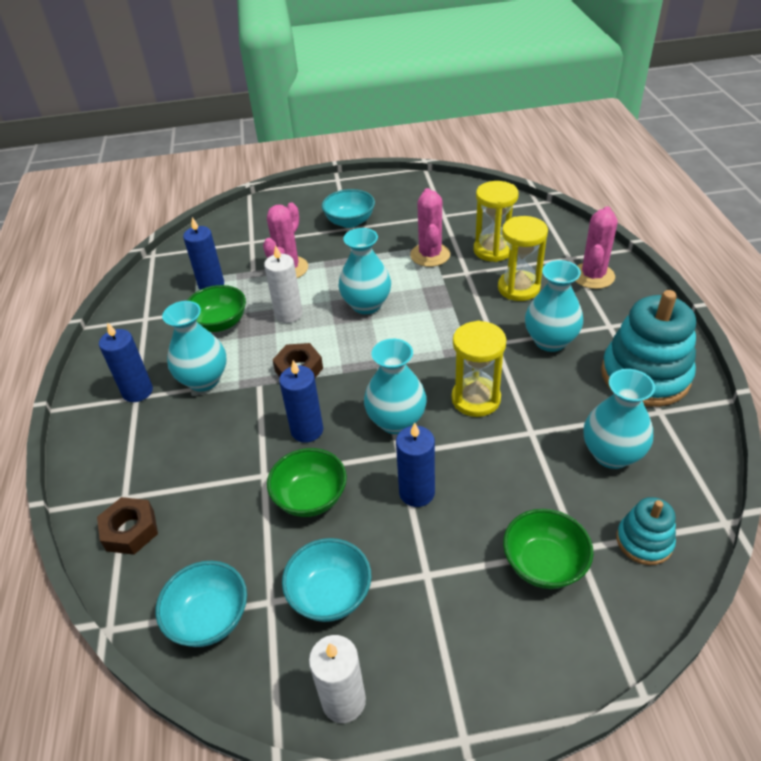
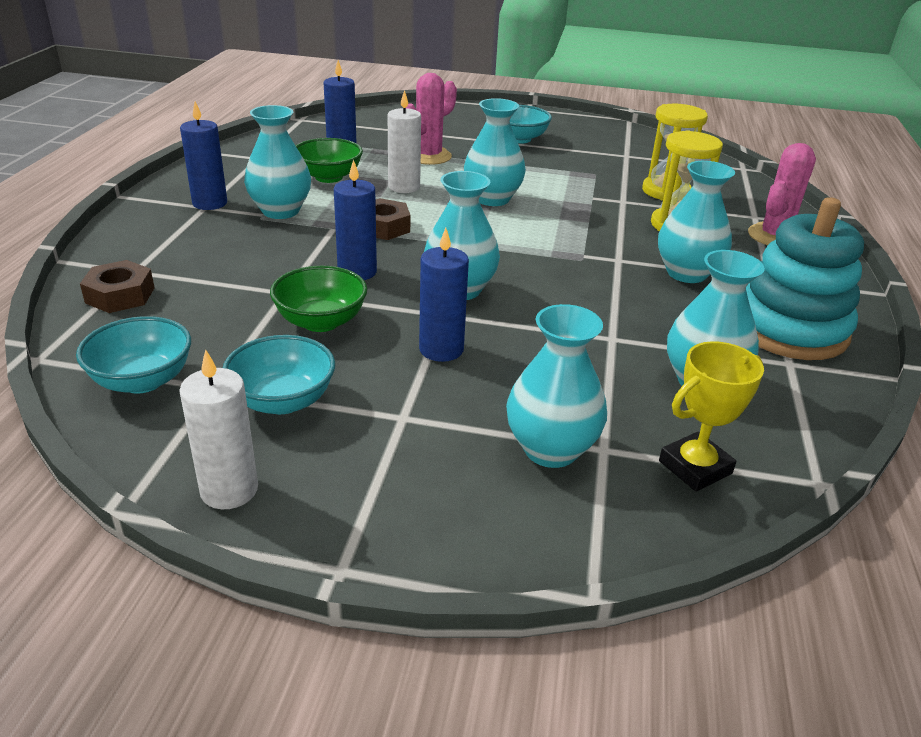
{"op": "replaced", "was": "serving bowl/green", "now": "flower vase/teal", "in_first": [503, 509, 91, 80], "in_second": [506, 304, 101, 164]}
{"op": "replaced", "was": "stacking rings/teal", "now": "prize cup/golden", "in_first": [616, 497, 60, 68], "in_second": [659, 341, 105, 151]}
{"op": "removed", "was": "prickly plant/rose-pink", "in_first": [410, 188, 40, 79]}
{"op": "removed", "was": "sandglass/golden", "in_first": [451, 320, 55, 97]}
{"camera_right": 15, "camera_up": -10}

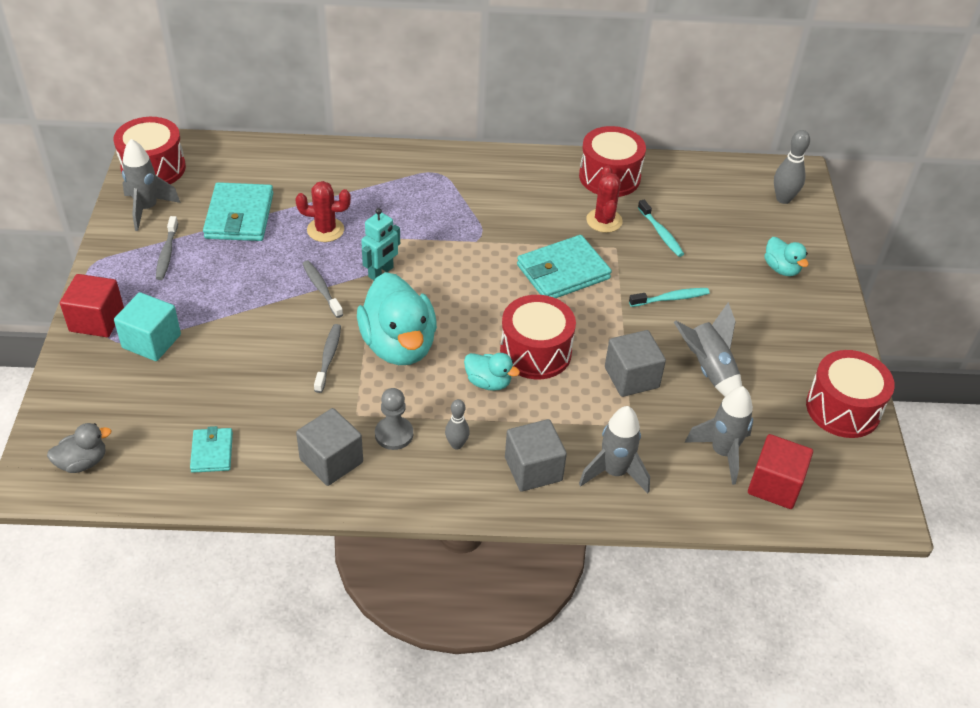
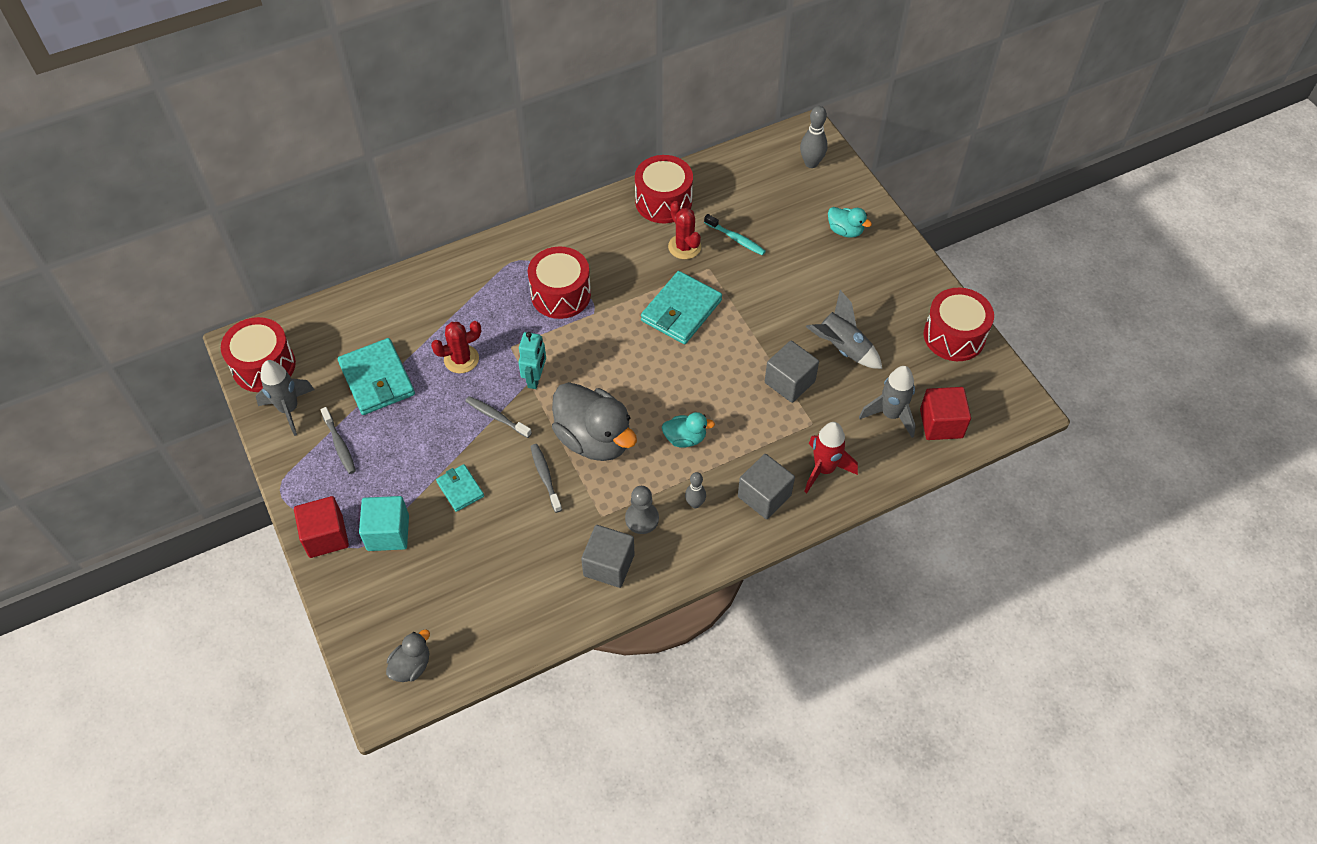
{"op": "moved", "was": "card wallet/teal", "in_first": [190, 426, 43, 47], "in_second": [436, 464, 48, 48]}
{"op": "moved", "was": "snare drum/scarlet", "in_first": [500, 295, 76, 84], "in_second": [528, 246, 63, 73]}
{"op": "recoloured", "was": "rubber duck/teal", "now": "rubber duck/gray", "in_first": [357, 272, 80, 93], "in_second": [552, 382, 85, 79]}
{"op": "recoloured", "was": "rocket/gray", "now": "rocket/scarlet", "in_first": [579, 406, 71, 87], "in_second": [804, 422, 54, 71]}
{"op": "removed", "was": "toothbrush/teal", "in_first": [629, 288, 81, 19]}
{"camera_right": -25, "camera_up": 10}

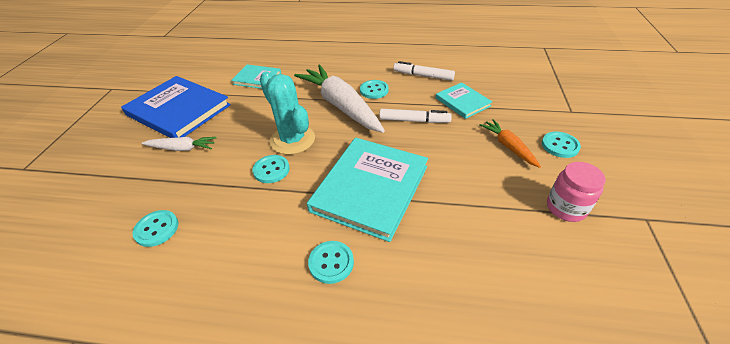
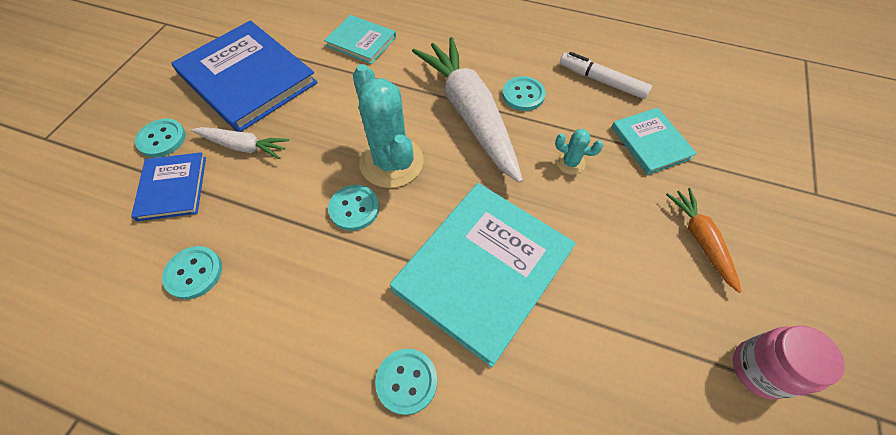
{"op": "added", "now": "hardback/cobalt", "in_second": [131, 152, 75, 69]}
{"op": "moved", "was": "button/teal", "in_first": [542, 132, 39, 26], "in_second": [135, 119, 51, 39]}
{"op": "replaced", "was": "marker pen/white", "now": "prickly plant/teal", "in_first": [379, 109, 73, 14], "in_second": [555, 129, 48, 46]}
{"camera_right": 10, "camera_up": 15}

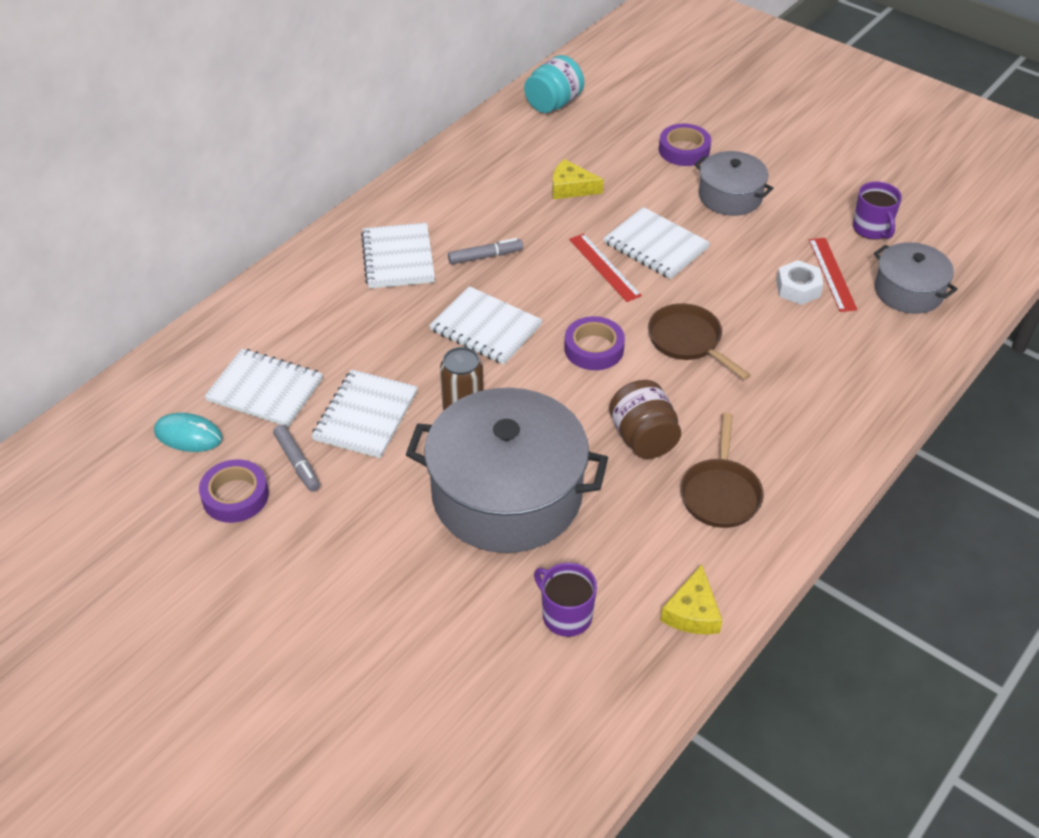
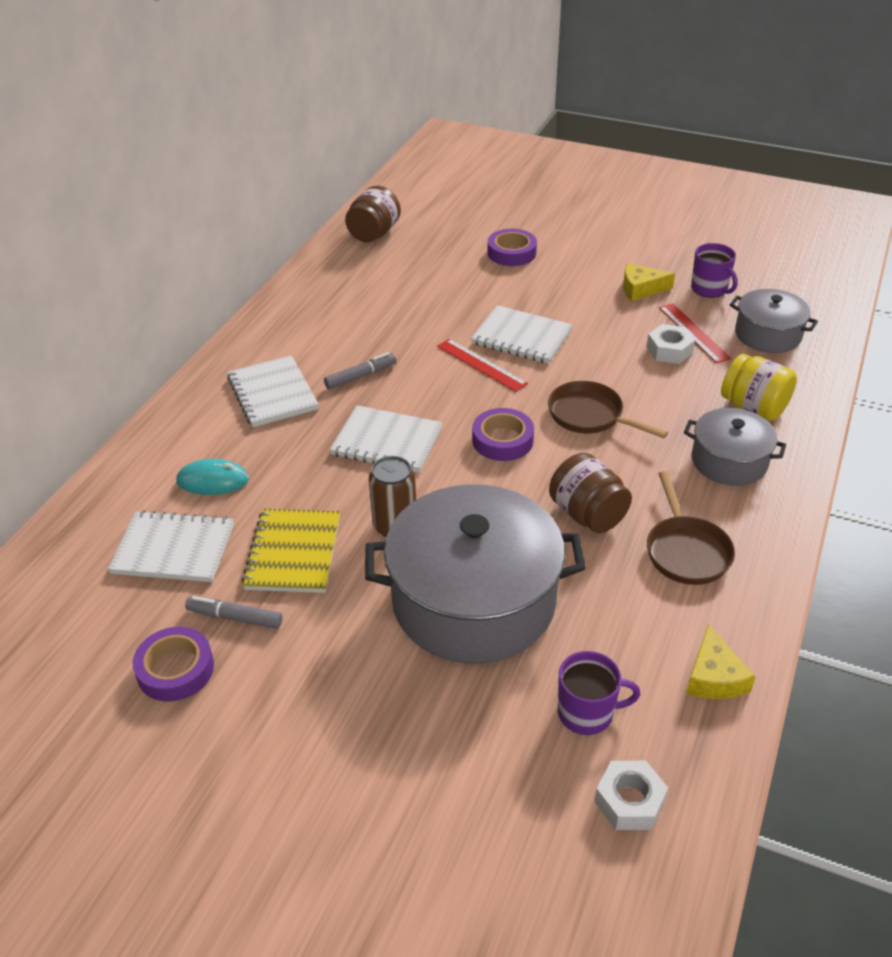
{"op": "moved", "was": "computer mouse/teal", "in_first": [154, 413, 69, 39], "in_second": [176, 459, 73, 36]}
{"op": "turned", "was": "marker pen/gray", "in_first": [273, 425, 47, 67], "in_second": [185, 596, 97, 33], "clockwise": 150}
{"op": "recoloured", "was": "notepad/white", "now": "notepad/golden", "in_first": [311, 369, 107, 89], "in_second": [241, 509, 99, 84]}
{"op": "recoloured", "was": "preserve jar/teal", "now": "preserve jar/brown", "in_first": [524, 55, 60, 58], "in_second": [345, 186, 56, 56]}
{"op": "turned", "was": "coffee mug/royal purple", "in_first": [534, 563, 63, 74], "in_second": [558, 651, 83, 84], "clockwise": 150}
{"op": "added", "now": "hexagon nut/white", "in_second": [594, 761, 74, 69]}
{"op": "moved", "was": "cheese/golden", "in_first": [552, 159, 52, 40], "in_second": [623, 263, 52, 38]}
{"op": "moved", "was": "cooking pot/gray", "in_first": [694, 151, 79, 65], "in_second": [684, 408, 102, 78]}
{"op": "added", "now": "preserve jar/golden", "in_second": [721, 354, 76, 67]}
{"camera_right": -15, "camera_up": -5}

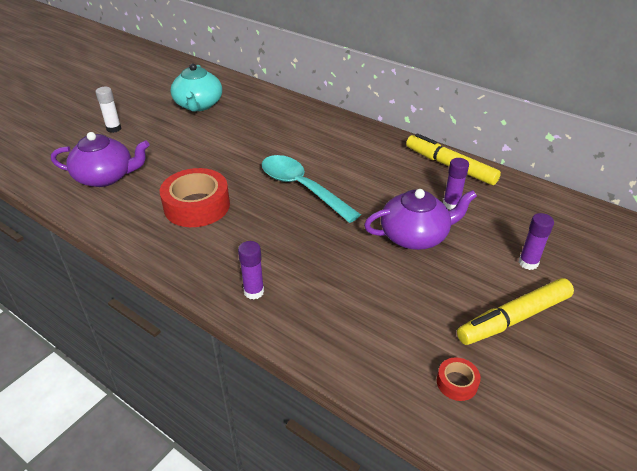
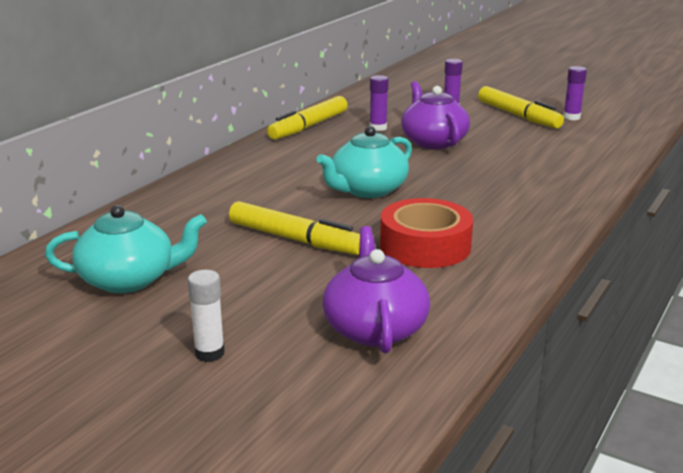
{"op": "added", "now": "marker pen/golden", "in_second": [229, 201, 131, 54]}
{"op": "replaced", "was": "spoon/teal", "now": "china teapot/teal", "in_first": [262, 155, 99, 68], "in_second": [316, 126, 96, 72]}
{"op": "moved", "was": "stick of glue/royal purple", "in_first": [238, 241, 26, 59], "in_second": [563, 66, 24, 54]}
{"op": "removed", "was": "sticky tape/scarlet", "in_first": [437, 357, 44, 44]}
{"camera_right": -95, "camera_up": -15}

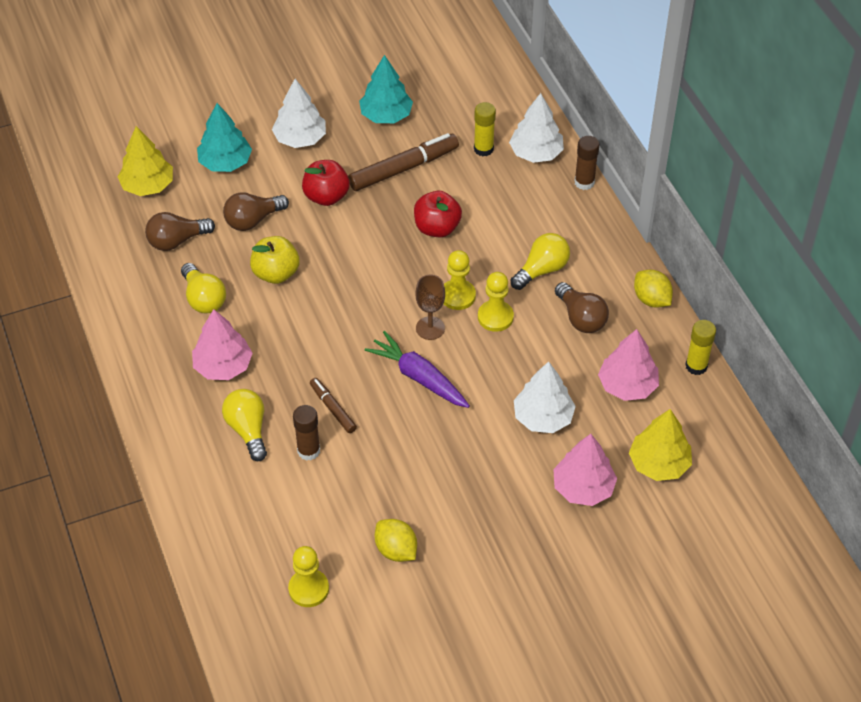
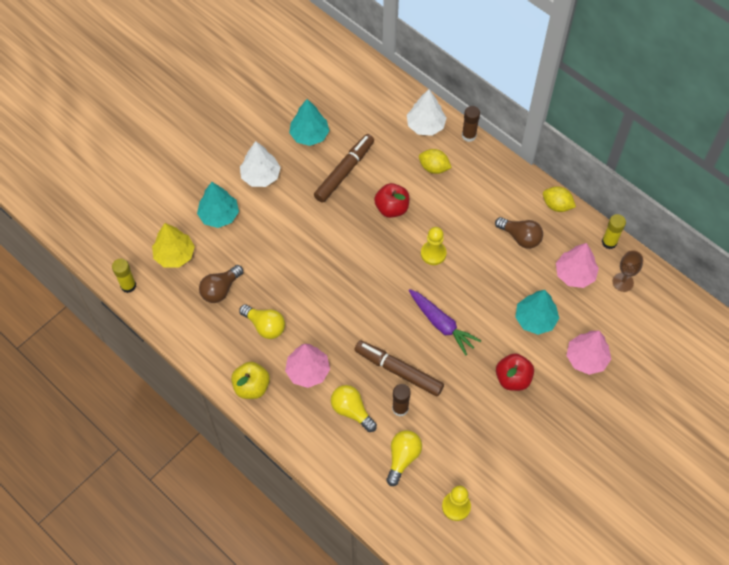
{"op": "moved", "was": "stick of glue/golden", "in_first": [474, 102, 22, 54], "in_second": [112, 259, 24, 34]}
{"op": "moved", "was": "apple/golden", "in_first": [250, 236, 50, 48], "in_second": [231, 362, 39, 37]}
{"op": "resized", "was": "marker pen/brown", "in_first": [310, 378, 47, 55], "in_second": [354, 340, 90, 57], "ratio": 1.83}
{"op": "moved", "was": "bulb/golden", "in_first": [511, 233, 59, 57], "in_second": [386, 430, 36, 56]}
{"op": "turned", "was": "toy carrot/royal purple", "in_first": [364, 331, 106, 77], "in_second": [408, 289, 73, 67], "clockwise": -150}
{"op": "moved", "was": "lemon/golden", "in_first": [375, 519, 42, 43], "in_second": [419, 149, 33, 25]}
{"op": "moved", "was": "apple/scarlet", "in_first": [302, 160, 48, 46], "in_second": [496, 353, 38, 38]}
{"op": "recoloured", "was": "toy tree/white", "now": "toy tree/teal", "in_first": [514, 361, 62, 72], "in_second": [515, 290, 44, 45]}
{"op": "moved", "was": "goblet/brown", "in_first": [416, 275, 29, 65], "in_second": [613, 250, 30, 42]}
{"op": "removed", "was": "bulb/brown", "in_first": [223, 192, 66, 39]}
{"op": "removed", "was": "chess pawn/golden", "in_first": [478, 272, 36, 60]}
{"op": "removed", "was": "toy tree/golden", "in_first": [629, 409, 63, 72]}
{"camera_right": -25, "camera_up": 10}

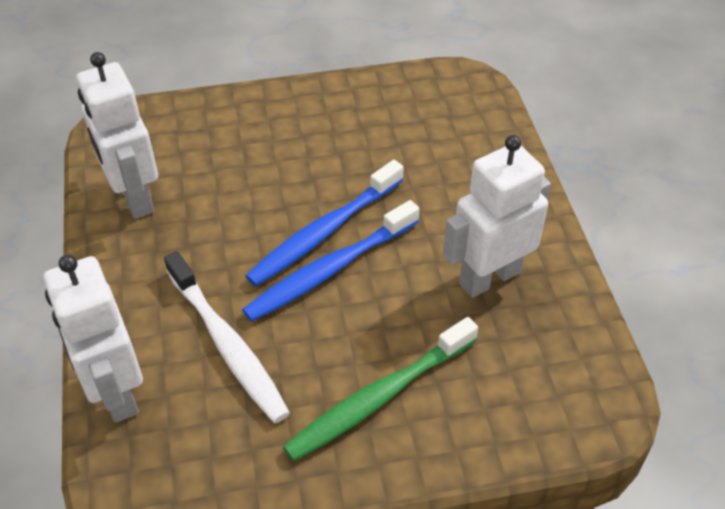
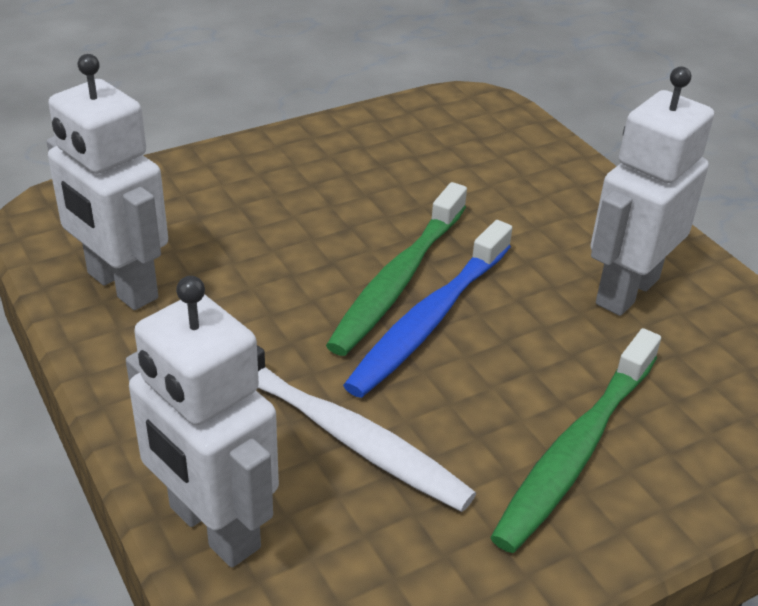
{"op": "recoloured", "was": "toothbrush/cobalt", "now": "toothbrush/green", "in_first": [245, 160, 159, 126], "in_second": [326, 182, 141, 174]}
{"camera_right": -20, "camera_up": -10}

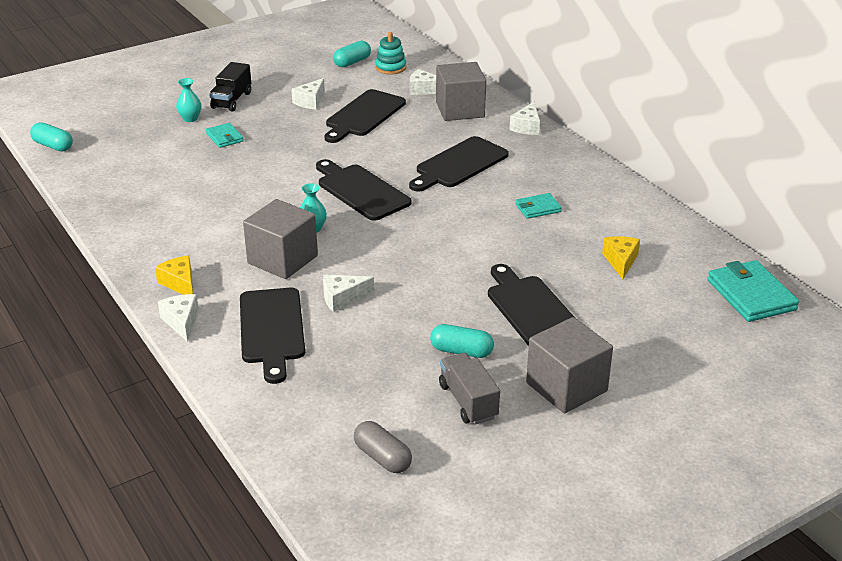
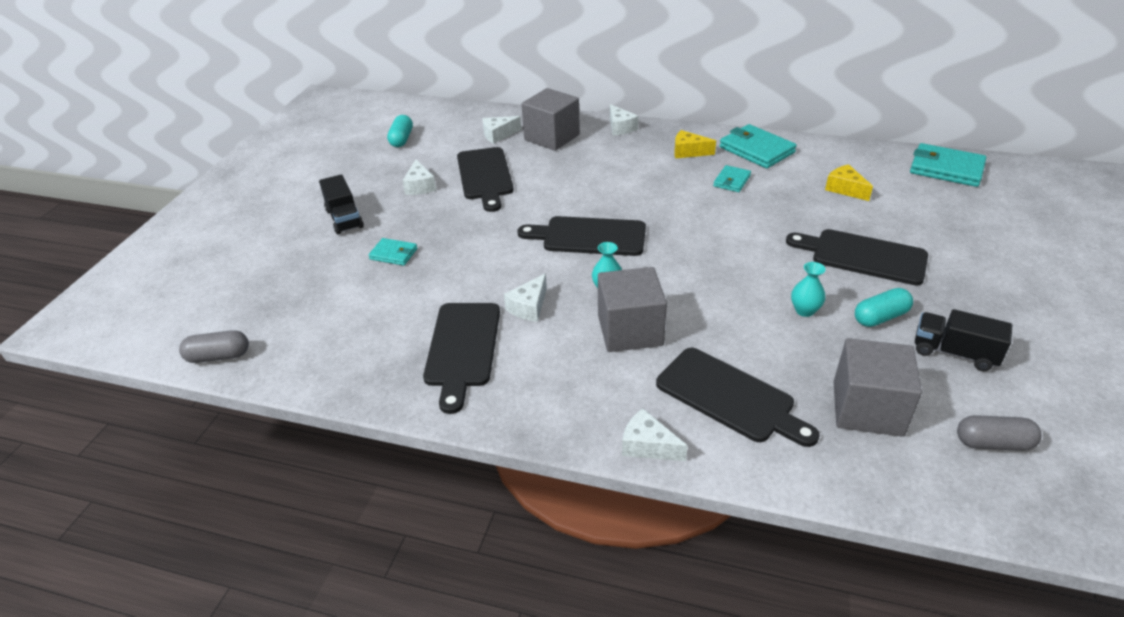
{"op": "recoloured", "was": "capsule/teal", "now": "capsule/gray", "in_first": [30, 122, 43, 29], "in_second": [179, 330, 70, 33]}
{"op": "moved", "was": "bread board/black", "in_first": [409, 136, 100, 56], "in_second": [423, 303, 77, 111]}
{"op": "moved", "was": "cheese/white", "in_first": [323, 275, 51, 37], "in_second": [504, 273, 43, 49]}
{"op": "moved", "was": "cheese/golden", "in_first": [155, 255, 38, 40], "in_second": [674, 130, 42, 29]}
{"op": "added", "now": "card wallet/teal", "in_second": [720, 124, 77, 44]}
{"op": "moved", "was": "flower vase/teal", "in_first": [176, 78, 25, 44], "in_second": [791, 262, 35, 55]}
{"op": "moved", "was": "cube/gray", "in_first": [526, 317, 87, 97], "in_second": [833, 338, 89, 99]}
{"op": "recoloured", "was": "truck/gray", "now": "truck/black", "in_first": [439, 353, 61, 72], "in_second": [915, 309, 97, 62]}
{"op": "removed", "was": "stacking rings/teal", "in_first": [375, 32, 31, 42]}
{"camera_right": -40, "camera_up": 5}

